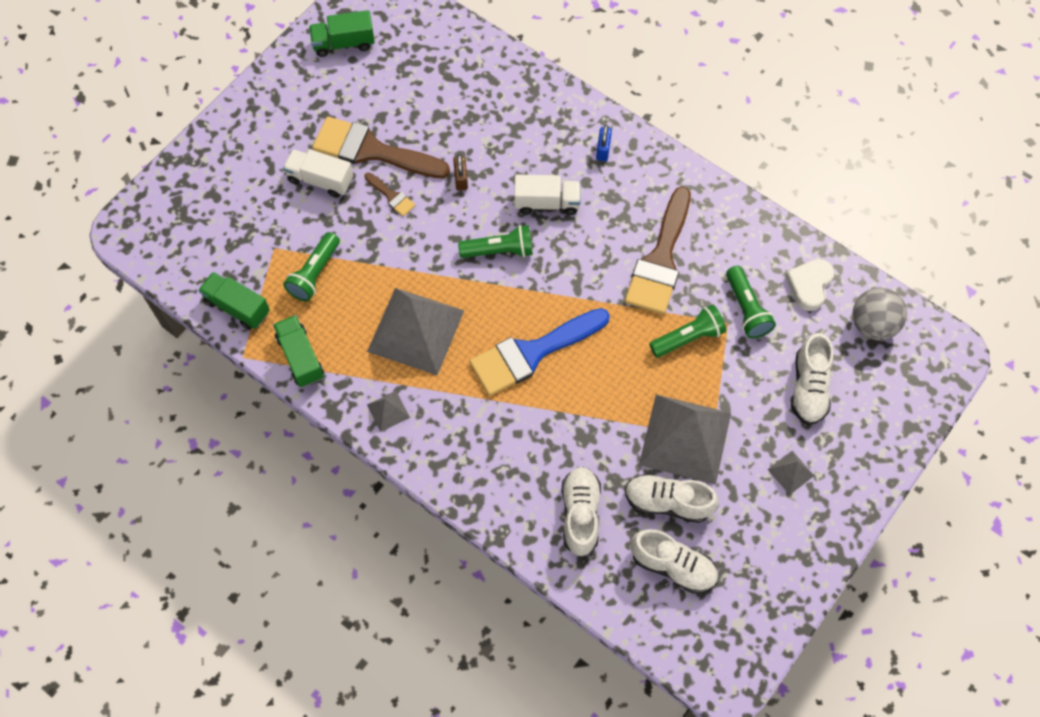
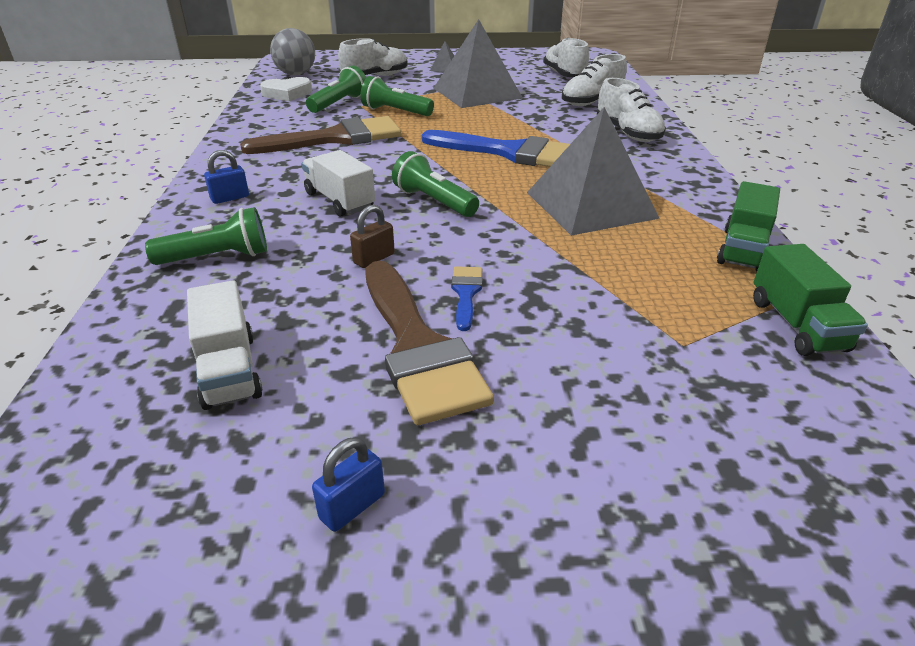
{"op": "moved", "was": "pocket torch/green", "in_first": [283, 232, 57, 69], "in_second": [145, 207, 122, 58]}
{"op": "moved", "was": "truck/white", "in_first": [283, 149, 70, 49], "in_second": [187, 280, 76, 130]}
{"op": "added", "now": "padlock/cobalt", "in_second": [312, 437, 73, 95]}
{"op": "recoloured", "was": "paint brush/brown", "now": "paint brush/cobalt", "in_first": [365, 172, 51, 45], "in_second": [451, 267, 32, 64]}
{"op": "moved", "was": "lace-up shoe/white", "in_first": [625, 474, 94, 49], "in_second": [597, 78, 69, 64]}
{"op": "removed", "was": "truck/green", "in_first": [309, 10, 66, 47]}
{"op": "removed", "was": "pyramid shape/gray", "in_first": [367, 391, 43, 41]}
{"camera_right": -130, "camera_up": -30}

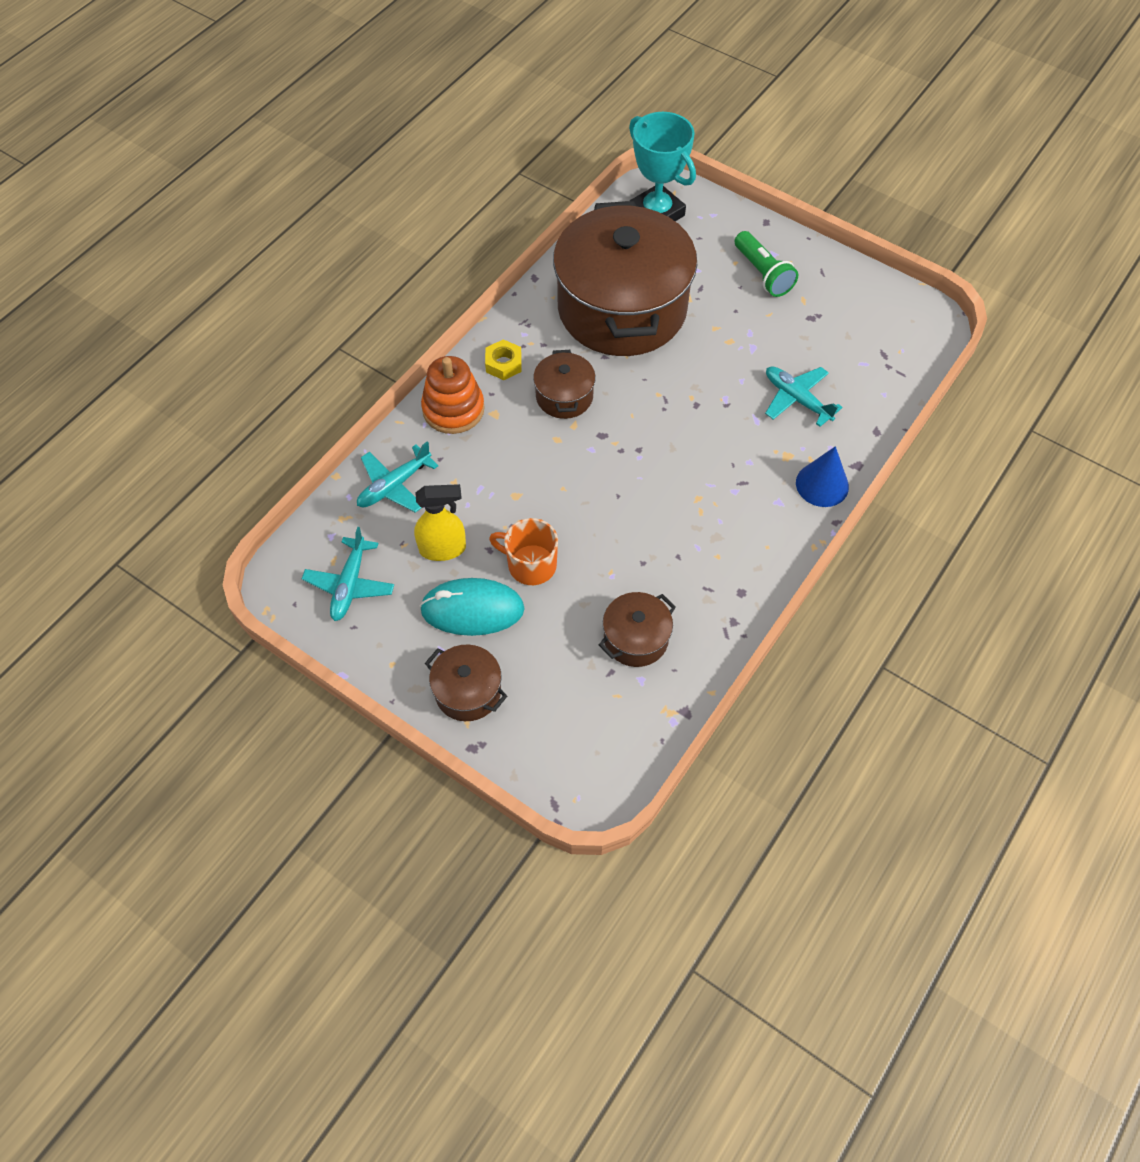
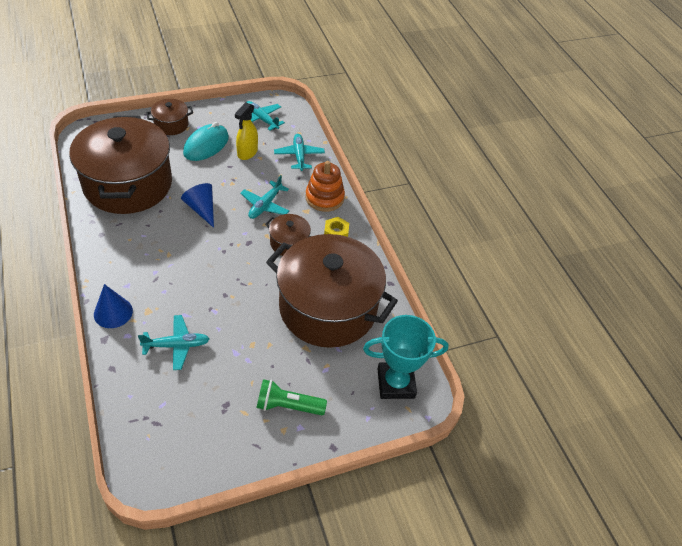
{"op": "resized", "was": "cooking pot/brown", "in_first": [599, 592, 77, 75], "in_second": [69, 116, 103, 98], "ratio": 2.36}
{"op": "added", "now": "solid cone/cobalt", "in_second": [181, 183, 33, 45]}
{"op": "added", "now": "plane/teal", "in_second": [240, 175, 49, 44]}
{"op": "removed", "was": "coffee mug/bright orange", "in_first": [489, 518, 69, 67]}
{"camera_right": 120, "camera_up": -10}

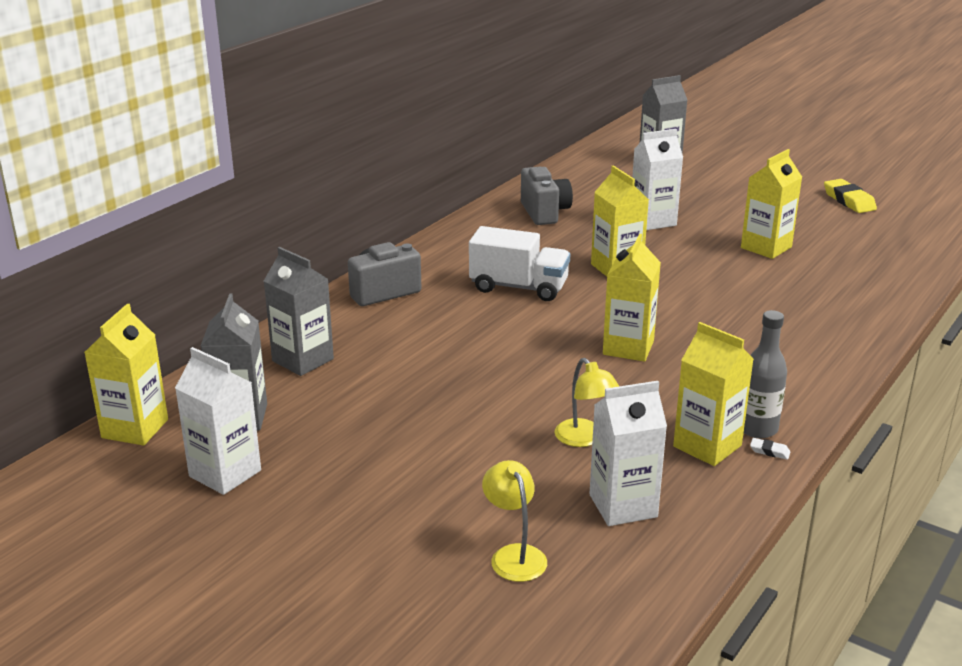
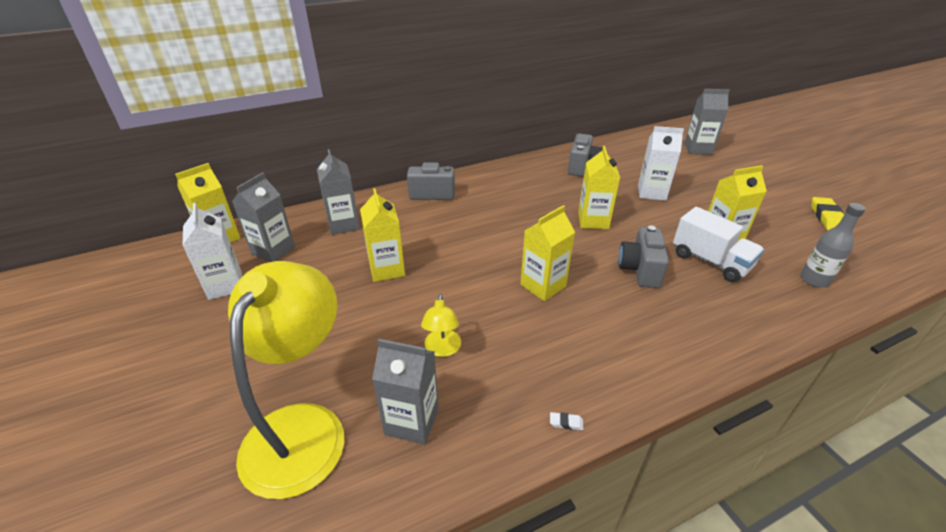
{"op": "resized", "was": "reading lamp/golden", "in_first": [482, 460, 65, 122], "in_second": [228, 261, 116, 238], "ratio": 2.32}
{"op": "moved", "was": "milk carton/golden", "in_first": [673, 322, 81, 144], "in_second": [360, 188, 45, 94]}
{"op": "recoloured", "was": "milk carton/white", "now": "milk carton/gray", "in_first": [589, 381, 78, 145], "in_second": [372, 339, 67, 105]}
{"op": "turned", "was": "pencil eraser/white", "in_first": [750, 438, 40, 22], "in_second": [550, 412, 33, 18], "clockwise": -45}
{"op": "added", "now": "camera/gray", "in_second": [618, 226, 51, 62]}
{"op": "moved", "was": "truck/white", "in_first": [469, 226, 101, 75], "in_second": [673, 207, 91, 75]}
{"op": "moved", "was": "bottle/gray", "in_first": [744, 310, 43, 128], "in_second": [801, 203, 65, 84]}
{"camera_right": 30, "camera_up": 10}

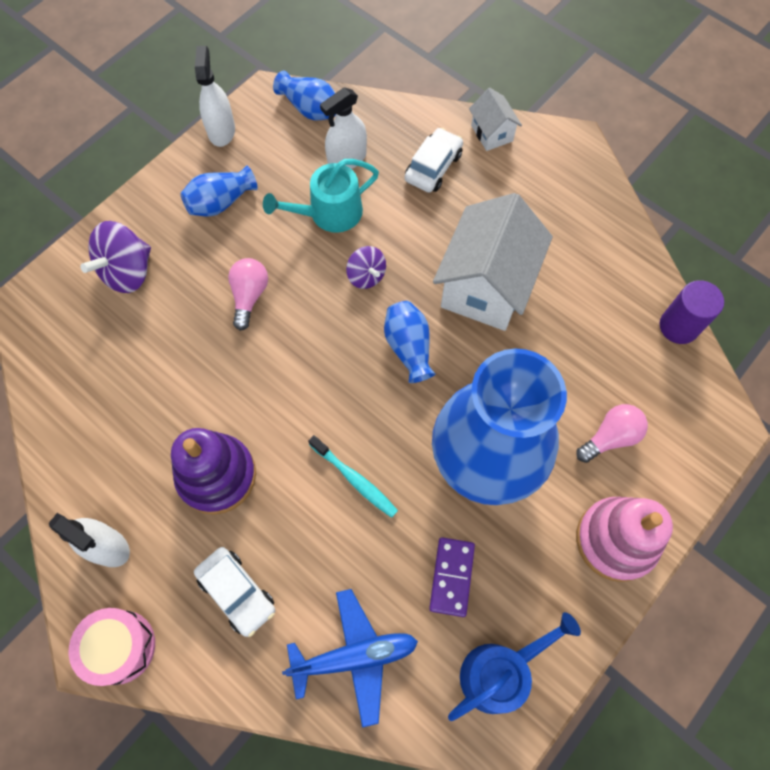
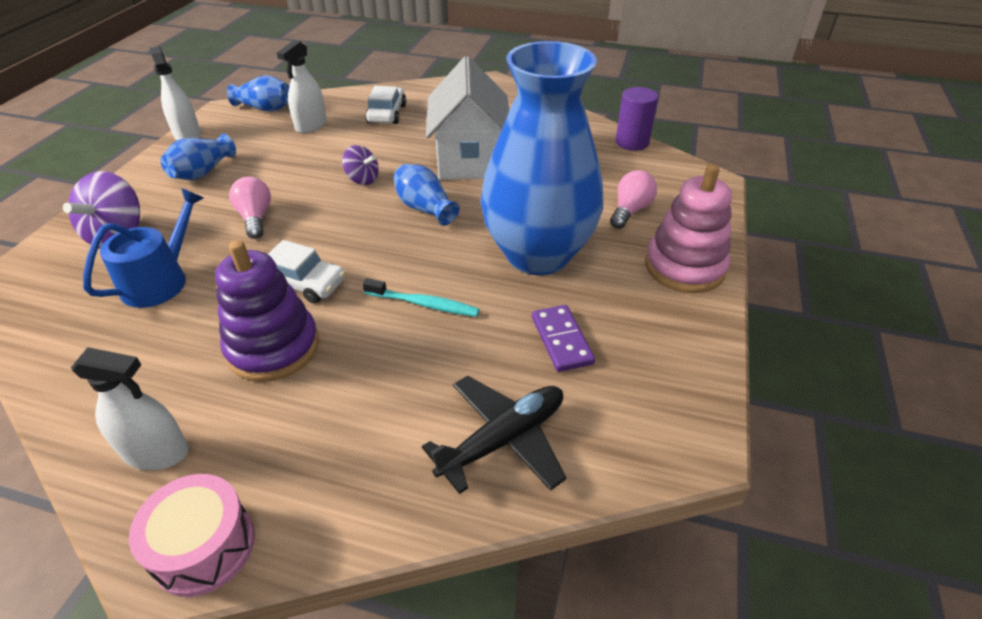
{"op": "moved", "was": "watering pot/cobalt", "in_first": [448, 612, 133, 109], "in_second": [83, 188, 121, 120]}
{"op": "moved", "was": "car/white", "in_first": [194, 547, 81, 90], "in_second": [268, 240, 77, 64]}
{"op": "recoloured", "was": "plane/cobalt", "now": "plane/black", "in_first": [282, 589, 136, 139], "in_second": [422, 376, 144, 118]}
{"op": "removed", "was": "watering pot/teal", "in_first": [263, 159, 116, 74]}
{"op": "removed", "was": "house/white", "in_first": [469, 88, 53, 63]}
{"camera_right": -25, "camera_up": -25}

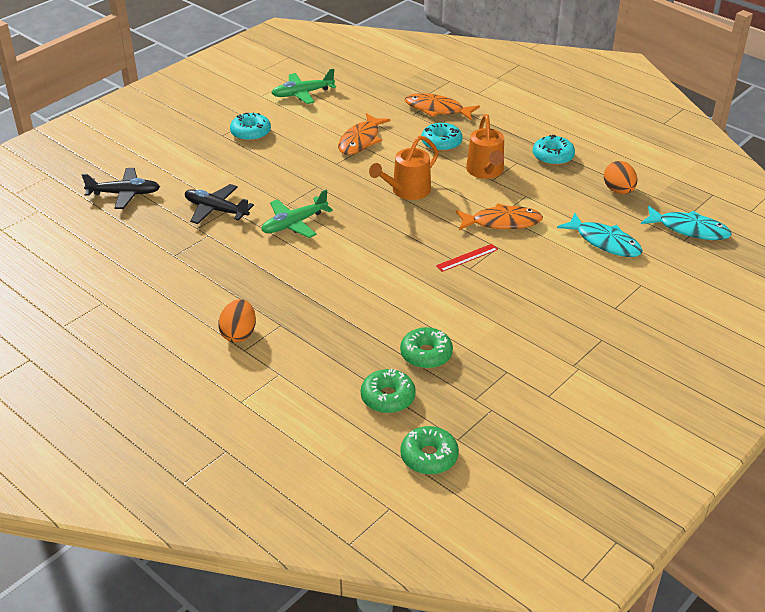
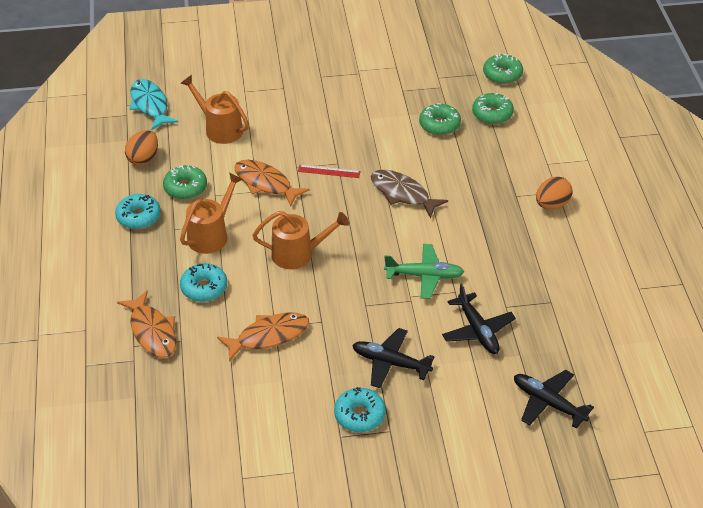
{"op": "added", "now": "donut/green", "in_second": [163, 165, 44, 35]}
{"op": "replaced", "was": "fish/teal", "now": "watering pot/bright orange", "in_first": [557, 213, 86, 44], "in_second": [180, 75, 69, 69]}
{"op": "added", "now": "plane/black", "in_second": [352, 328, 83, 60]}
{"op": "added", "now": "fish/brown", "in_second": [371, 170, 77, 48]}
{"op": "removed", "was": "plane/green", "in_first": [272, 69, 64, 35]}
{"camera_right": -140, "camera_up": 5}

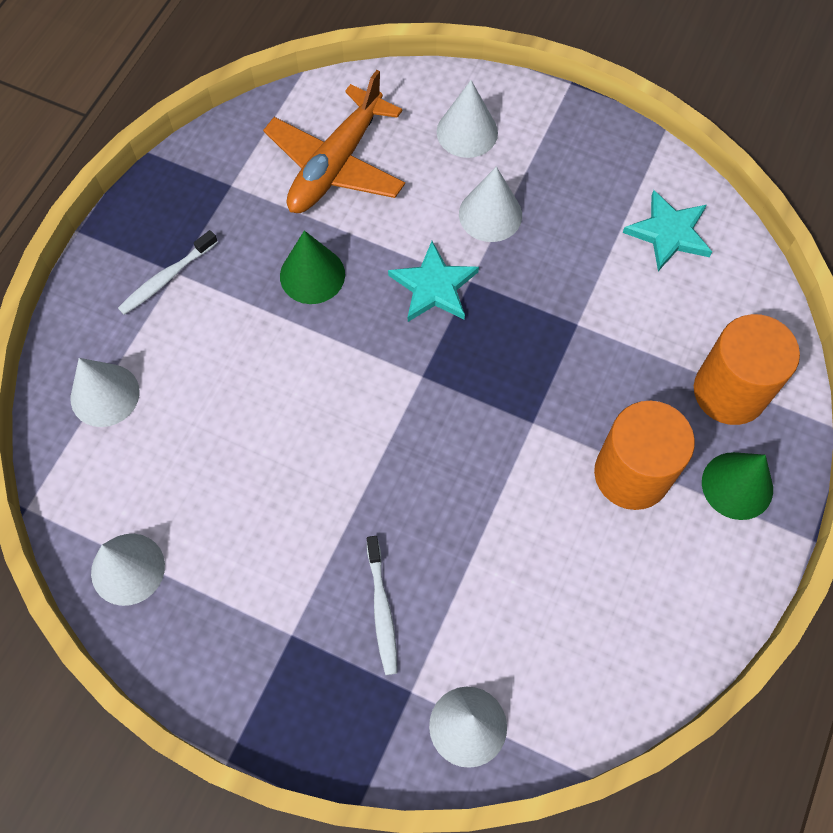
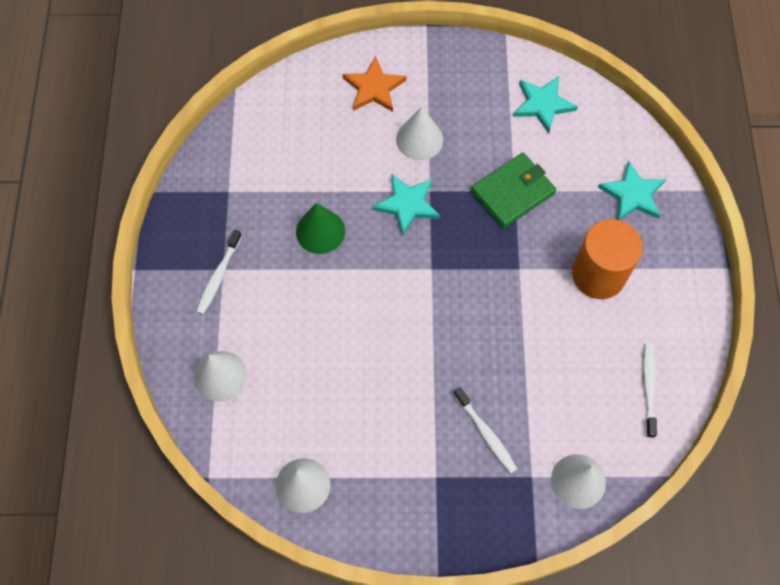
{"op": "replaced", "was": "solid cone/white", "now": "star/bright orange", "in_first": [437, 80, 61, 78], "in_second": [343, 56, 64, 56]}
{"op": "added", "now": "card wallet/green", "in_second": [471, 152, 85, 76]}
{"op": "replaced", "was": "cylinder/bright orange", "now": "star/teal", "in_first": [694, 314, 106, 111], "in_second": [598, 160, 68, 60]}
{"op": "added", "now": "toothbrush/white", "in_second": [643, 343, 14, 95]}
{"op": "removed", "was": "plane/bright orange", "in_first": [263, 70, 142, 143]}
{"op": "removed", "was": "solid cone/green", "in_first": [702, 452, 71, 68]}
{"camera_right": -25, "camera_up": 0}

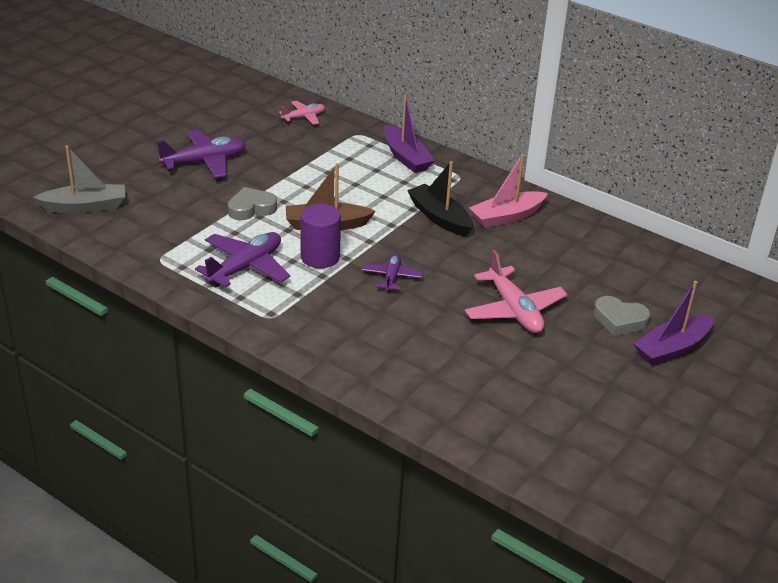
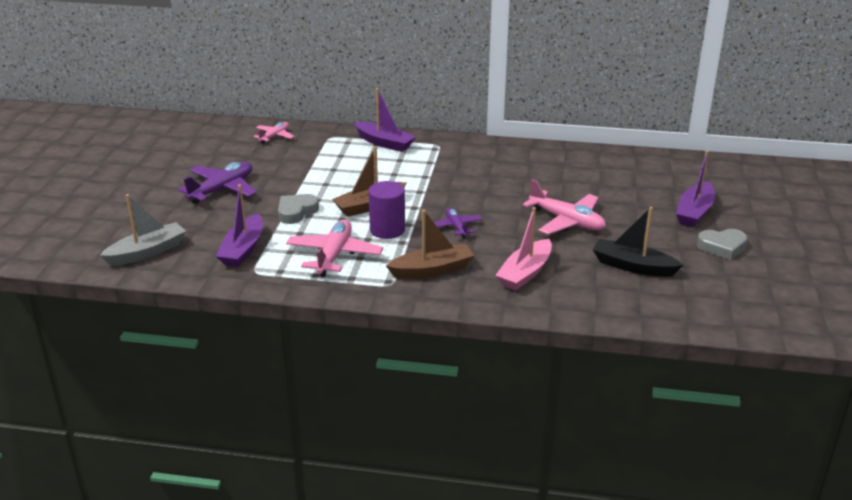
{"op": "added", "now": "boat/royal purple", "in_second": [216, 185, 47, 82]}
{"op": "recoloured", "was": "plane/royal purple", "now": "plane/rose-pink", "in_first": [195, 232, 95, 55], "in_second": [286, 219, 97, 58]}
{"op": "added", "now": "boat/brown", "in_second": [386, 210, 89, 69]}
{"op": "moved", "was": "boat/rose-pink", "in_first": [469, 154, 79, 74], "in_second": [495, 207, 57, 84]}
{"op": "moved", "was": "boat/black", "in_first": [407, 161, 66, 76], "in_second": [593, 207, 90, 70]}
{"op": "moved", "was": "heart shape/gray", "in_first": [593, 296, 57, 40], "in_second": [697, 229, 50, 31]}
{"camera_right": -25, "camera_up": -5}

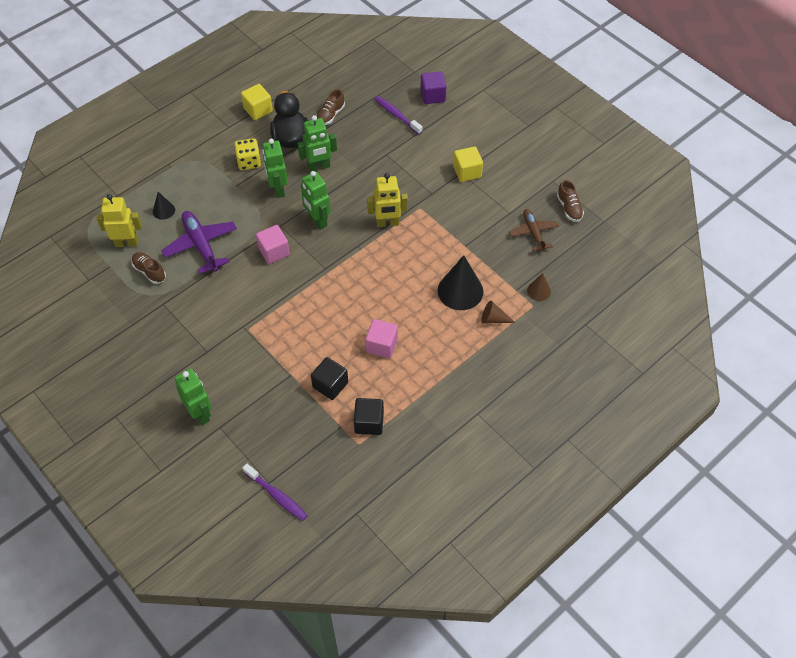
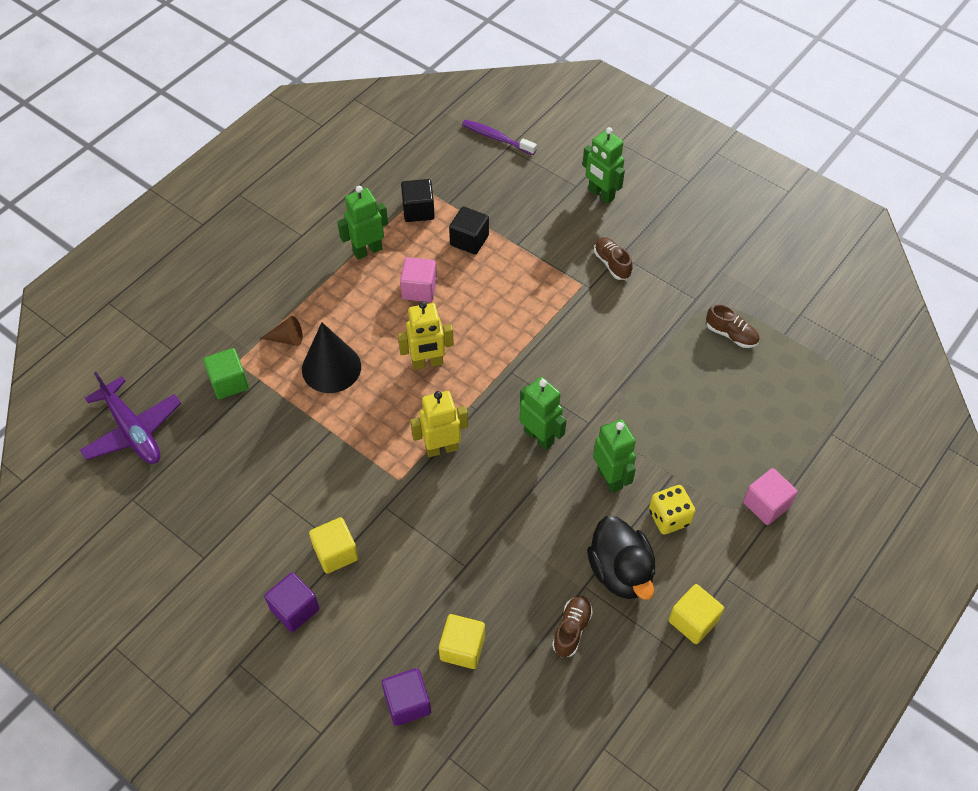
{"op": "moved", "was": "plane/royal purple", "in_first": [161, 211, 76, 63], "in_second": [80, 372, 101, 92]}
{"op": "replaced", "was": "solid cone/brown", "now": "cube/green", "in_first": [527, 273, 24, 28], "in_second": [203, 348, 46, 51]}
{"op": "added", "now": "cube/royal purple", "in_second": [264, 572, 56, 60]}
{"op": "moved", "was": "robot/green", "in_first": [298, 115, 39, 57], "in_second": [337, 186, 51, 74]}
{"op": "moved", "was": "robot/golden", "in_first": [97, 194, 45, 53], "in_second": [398, 301, 56, 69]}
{"op": "replaced", "was": "toothbrush/royal purple", "now": "cube/golden", "in_first": [375, 96, 48, 39], "in_second": [439, 614, 46, 55]}
{"op": "moved", "was": "lace-up shoe/brown", "in_first": [557, 180, 27, 42], "in_second": [594, 237, 38, 43]}
{"op": "moved", "was": "cube/rose-pink", "in_first": [256, 225, 34, 39], "in_second": [743, 468, 55, 57]}
{"op": "removed", "was": "solid cone/black", "in_first": [153, 192, 22, 28]}
{"op": "removed", "was": "plane/brown", "in_first": [509, 209, 50, 43]}
{"camera_right": 170, "camera_up": 0}

